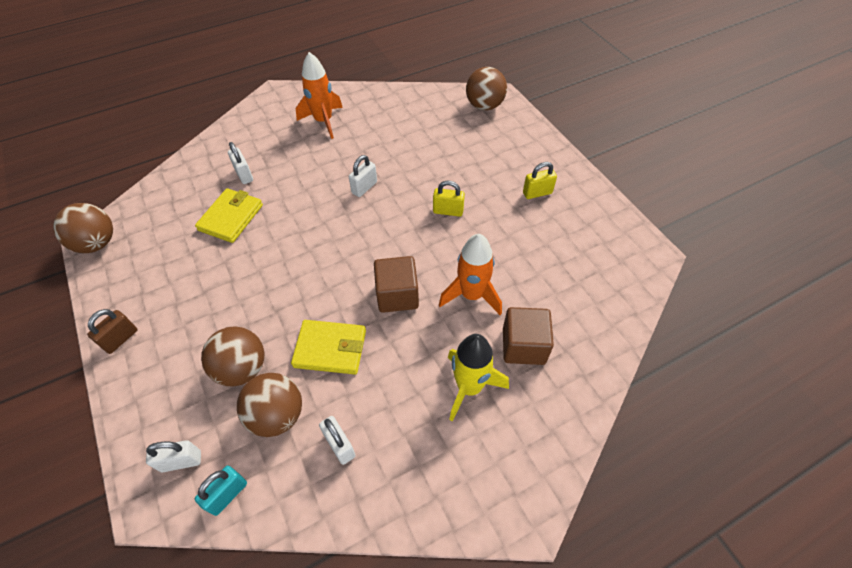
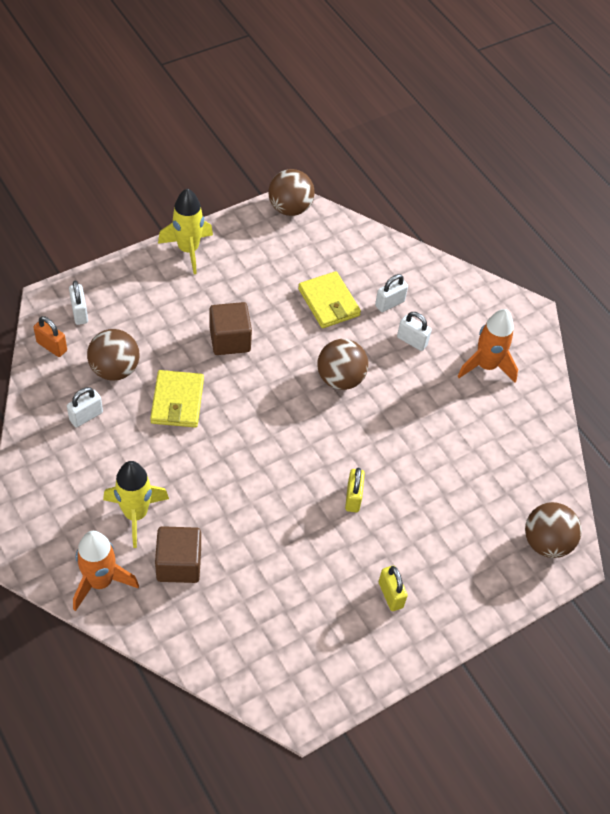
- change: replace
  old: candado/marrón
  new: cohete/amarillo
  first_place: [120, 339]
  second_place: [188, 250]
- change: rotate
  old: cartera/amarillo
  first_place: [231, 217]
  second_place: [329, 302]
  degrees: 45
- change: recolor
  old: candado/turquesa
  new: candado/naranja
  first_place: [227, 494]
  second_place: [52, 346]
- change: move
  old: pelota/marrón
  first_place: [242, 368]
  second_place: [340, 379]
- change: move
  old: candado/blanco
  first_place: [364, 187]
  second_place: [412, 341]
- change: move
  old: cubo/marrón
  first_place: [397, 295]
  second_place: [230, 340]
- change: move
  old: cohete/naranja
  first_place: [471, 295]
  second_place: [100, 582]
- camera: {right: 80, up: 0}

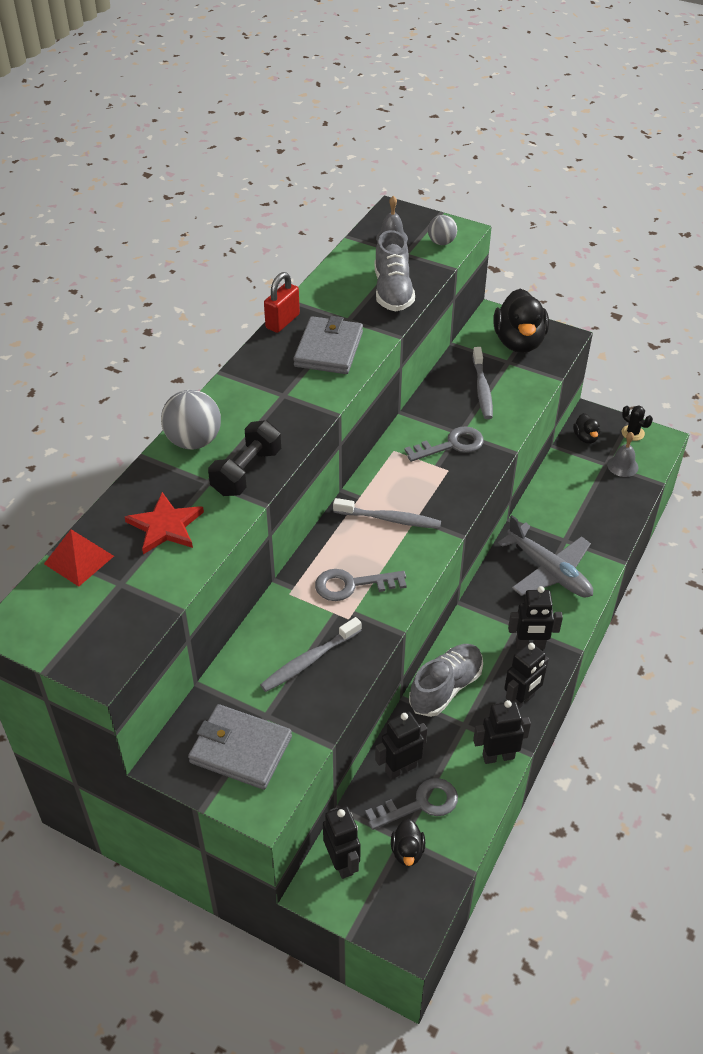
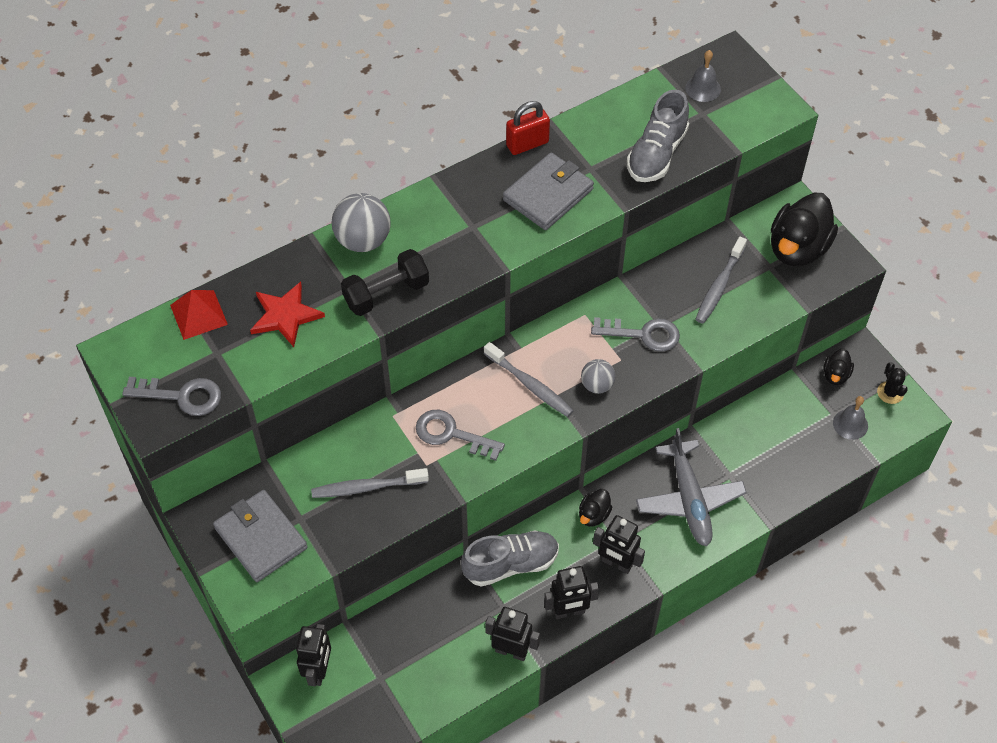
- change: move
  old: llave/gris
  first_place: [420, 804]
  second_place: [182, 396]
- change: delete
  old: robot/negro
  first_place: [400, 768]
- change: move
  old: pato/negro
  first_place: [407, 851]
  second_place: [593, 515]
- change: move
  old: pelota/gris
  first_place: [441, 242]
  second_place: [597, 385]
- camera: {right: 30, up: 10}

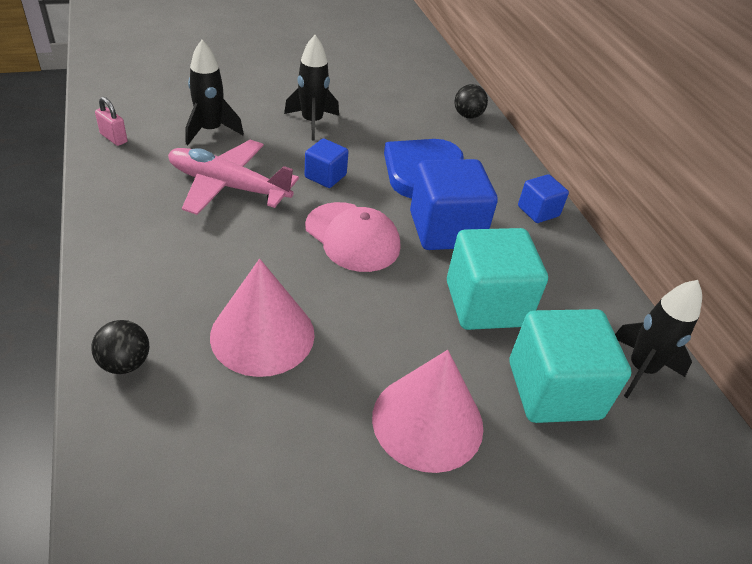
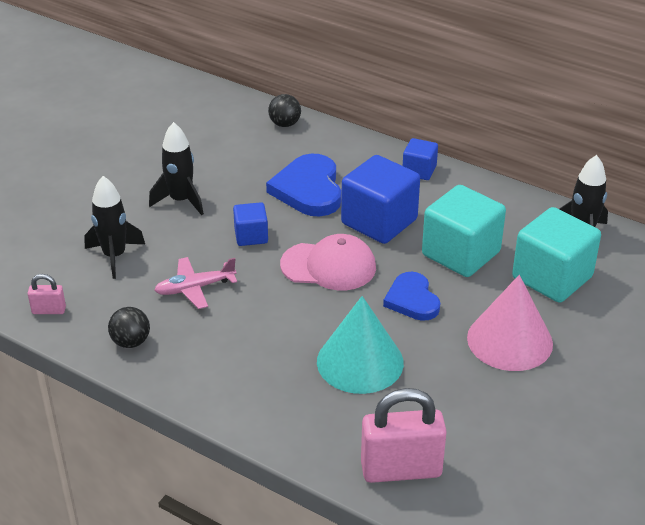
- change: move
  old: pelota/negro
  first_place: [125, 363]
  second_place: [131, 342]
- change: resize
  old: avión/rosa
  first_place: [228, 186]
  second_place: [194, 288]
  factor: 0.62
- change: recolor
  old: cono/rosa
  new: cono/turquesa
  first_place: [262, 334]
  second_place: [360, 362]
- change: insert
  new: candado/rosa
  second_place: [401, 470]
- change: insert
  new: corazón/azul
  second_place: [412, 300]
- camera: {right: -35, up: -5}

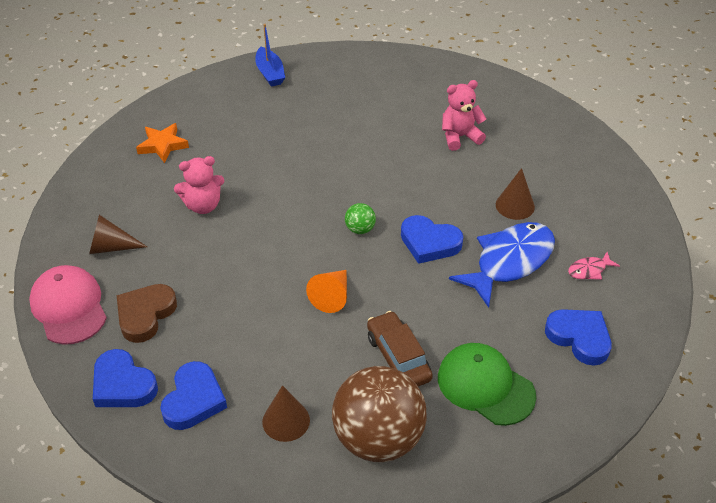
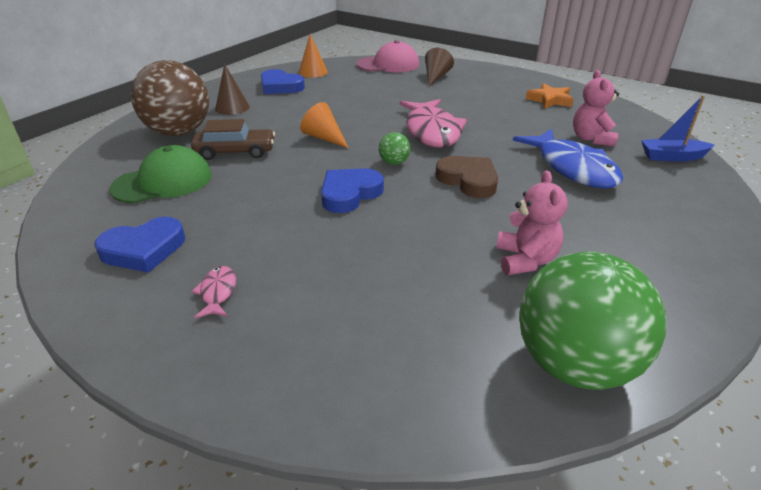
- change: replace
  old: corazón/azul
  new: cono/naranja
  first_place: [123, 384]
  second_place: [313, 72]
- change: move
  old: corazón/marrón
  first_place: [145, 315]
  second_place: [468, 180]
- change: move
  old: osito/rosa
  first_place: [203, 205]
  second_place: [591, 139]
- change: move
  old: pez/azul
  first_place: [509, 262]
  second_place: [572, 168]
- change: delete
  old: cono/marrón
  first_place: [515, 205]
- change: insert
  new: pez/rosa
  second_place: [432, 131]
- change: insert
  new: pelota/verde
  second_place: [574, 364]
- camera: {right: 110, up: -10}

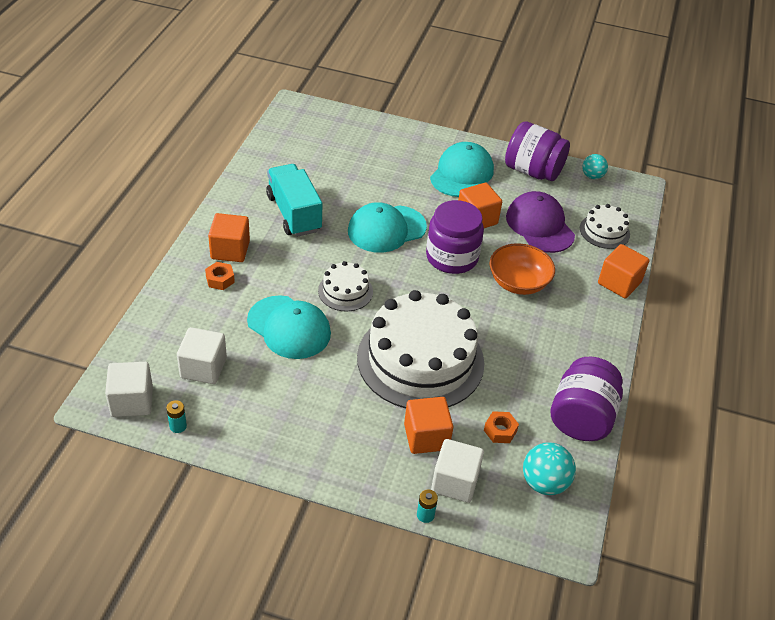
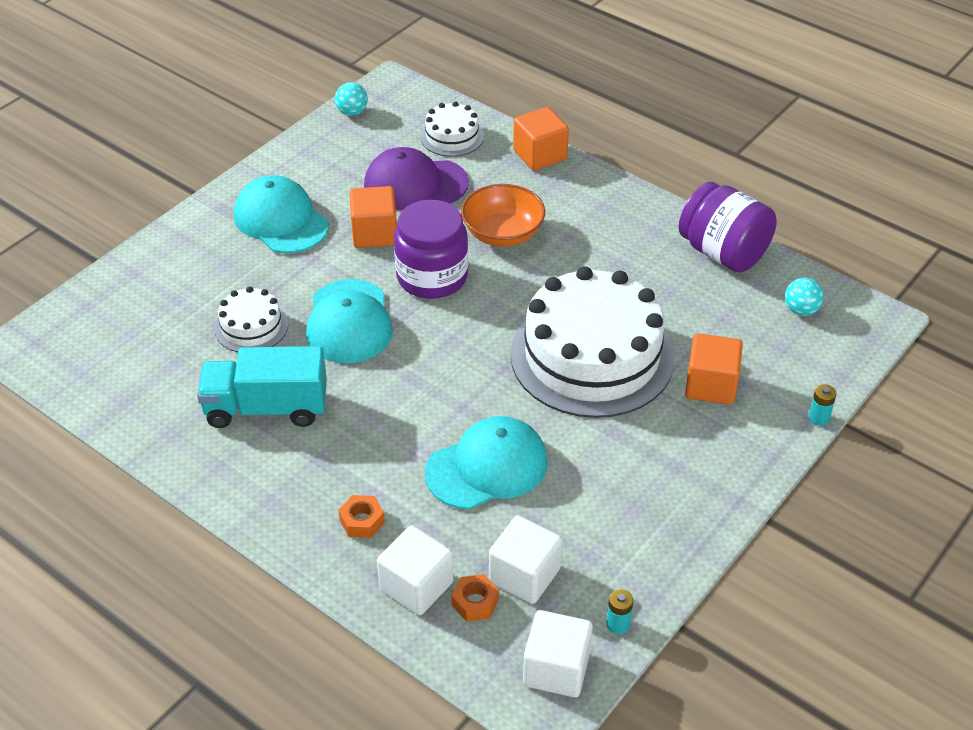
- change: delete
  old: cubo/naranja
  first_place: [230, 250]
- change: move
  old: tarta/blanco
  first_place: [345, 291]
  second_place: [251, 326]
- change: move
  old: cubo/blanco
  first_place: [455, 482]
  second_place: [416, 586]
- change: move
  old: tuerca/naranja
  first_place: [500, 431]
  second_place: [475, 602]
- change: delete
  old: tarro/morado
  first_place: [532, 171]
- change: resize
  old: pelota/turquesa
  first_place: [544, 483]
  second_place: [801, 310]
  factor: 0.66
- camera: {right: -65, up: 0}

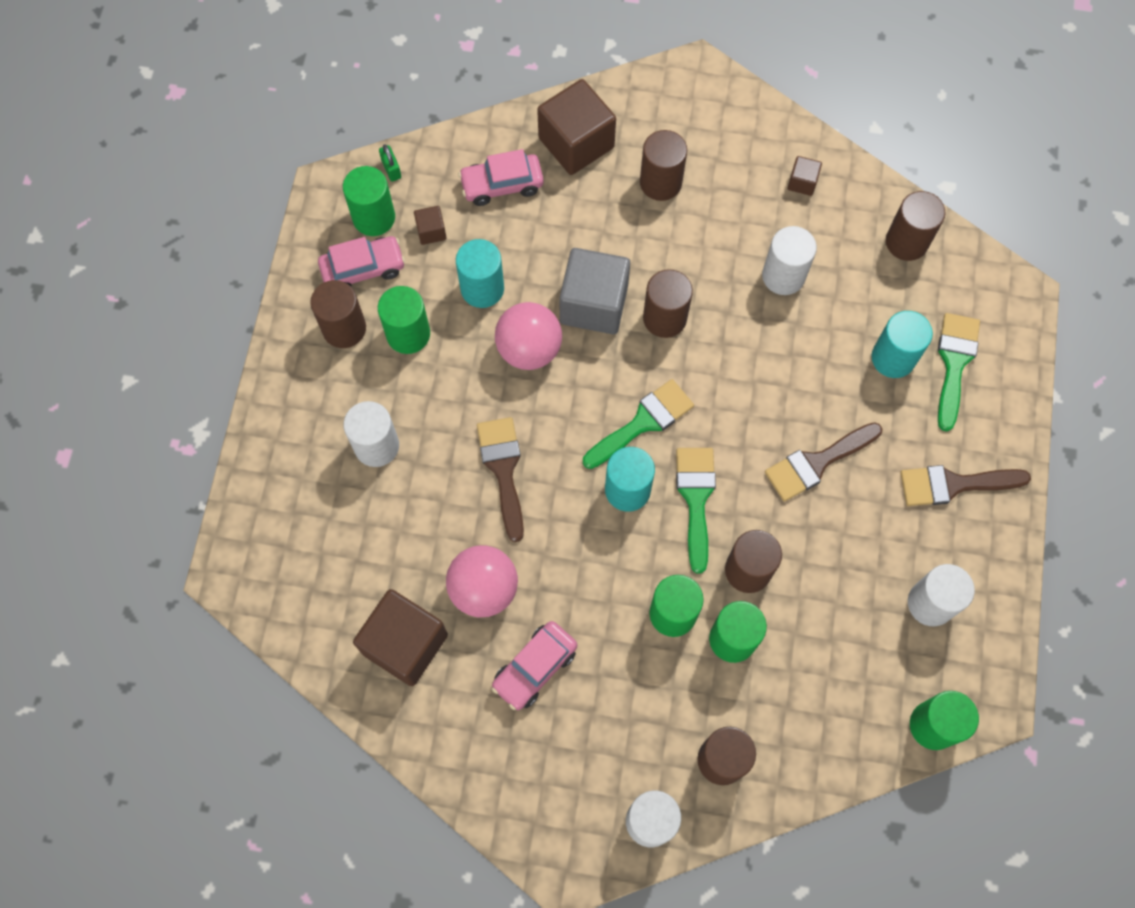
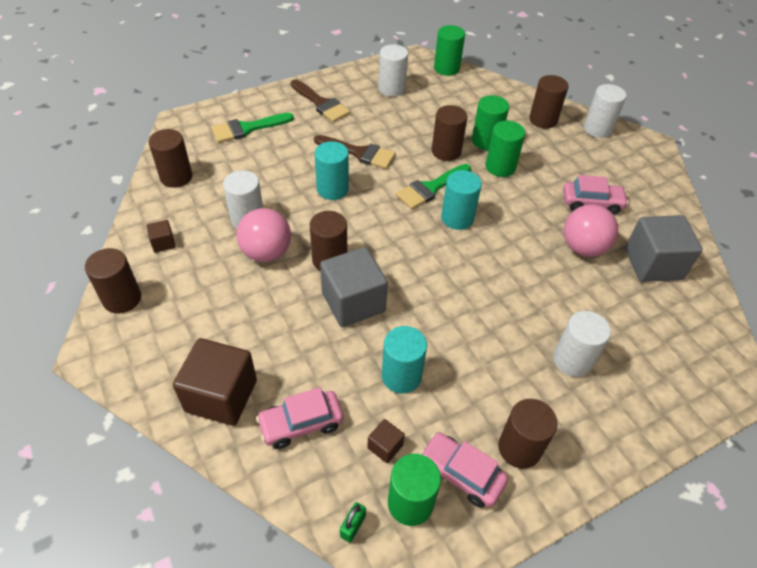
- change: recolor
  old: cubo/marrón
  new: cubo/gris
  first_place: [405, 644]
  second_place: [652, 264]
- change: delete
  old: cilindro/verde
  first_place: [408, 334]
- change: rotate
  old: coche/rosa
  first_place: [502, 185]
  second_place: [301, 424]
  degrees: 120
- change: delete
  old: pincel/marrón
  first_place: [503, 469]
- change: move
  old: pelota/rosa
  first_place: [529, 349]
  second_place: [266, 253]
- change: delete
  old: pincel/verde
  first_place: [643, 422]
- change: move
  old: cilindro/marrón
  first_place: [660, 182]
  second_place: [122, 299]
- change: move
  old: cilindro/turquesa
  first_place: [893, 358]
  second_place: [332, 189]
- camera: {right: -130, up: -20}

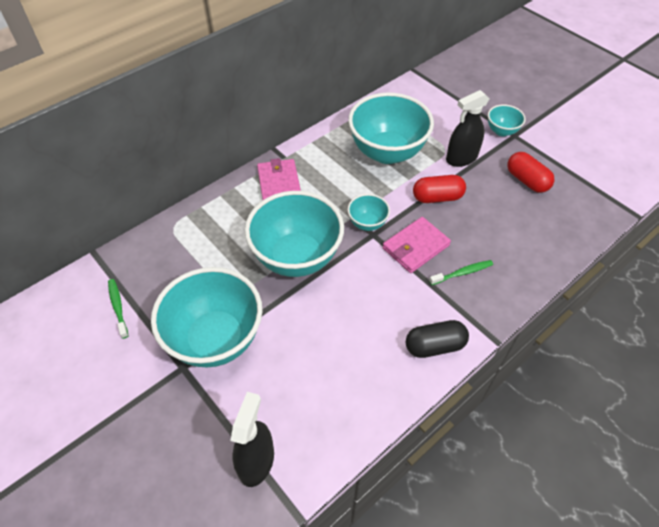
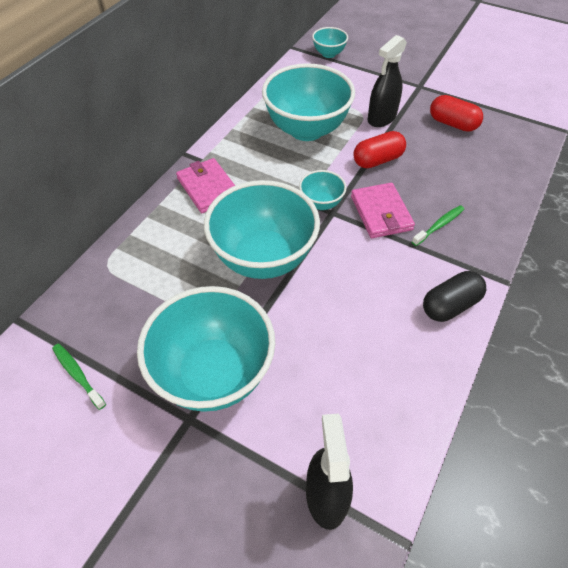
- change: rotate
  old: cartera/rosa
  first_place: [415, 247]
  second_place: [381, 213]
  degrees: -45
- change: move
  old: cuenco/turquesa
  first_place: [501, 131]
  second_place: [328, 54]
- camera: {right: -20, up: 0}

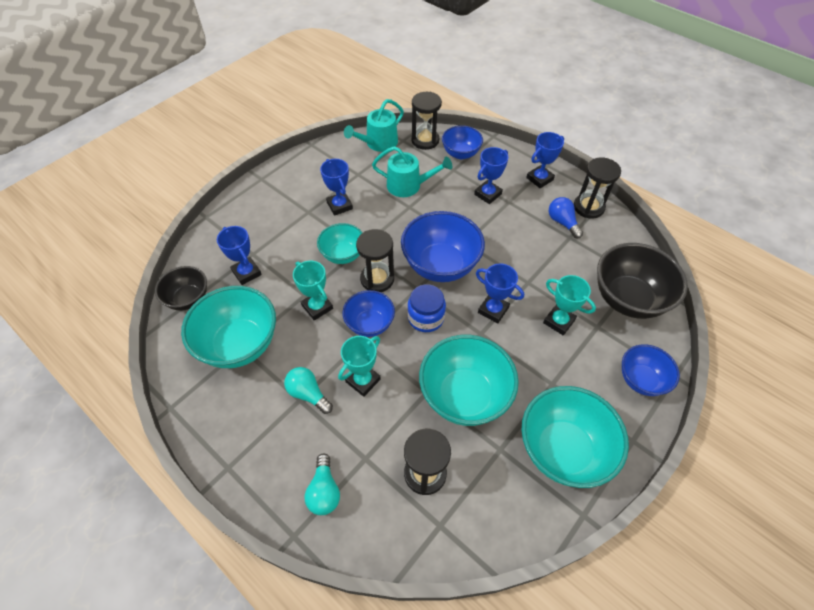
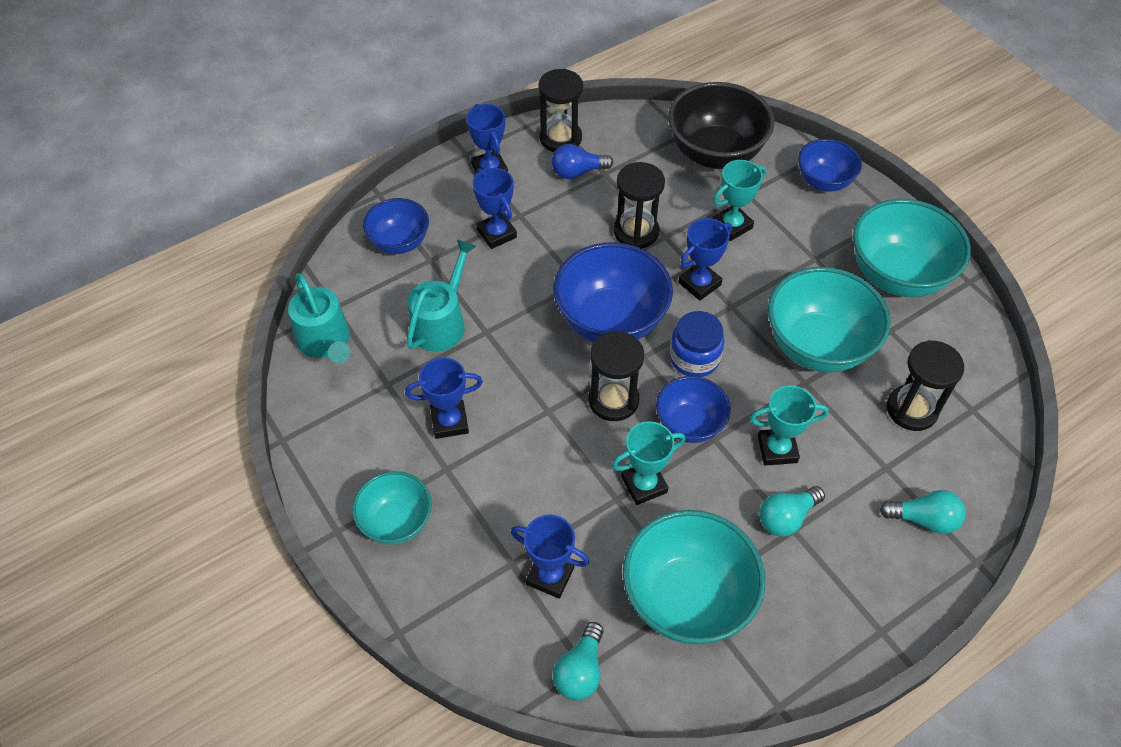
- change: replace
  old: cuenco/negro
  new: bombilla/turquesa
  first_place: [188, 299]
  second_place: [580, 671]
- change: rotate
  old: trofeo/azul
  first_place: [247, 273]
  second_place: [550, 576]
  degrees: 45
- change: move
  old: cuenco/turquesa
  first_place: [343, 255]
  second_place: [396, 522]
- change: rotate
  old: trofeo/turquesa
  first_place: [363, 380]
  second_place: [777, 449]
  degrees: -60
- change: move
  old: reloj de arena/negro
  first_place: [425, 140]
  second_place: [636, 232]
- camera: {right: -75, up: 0}

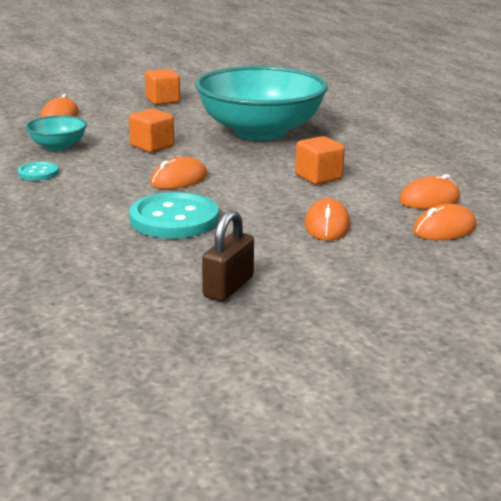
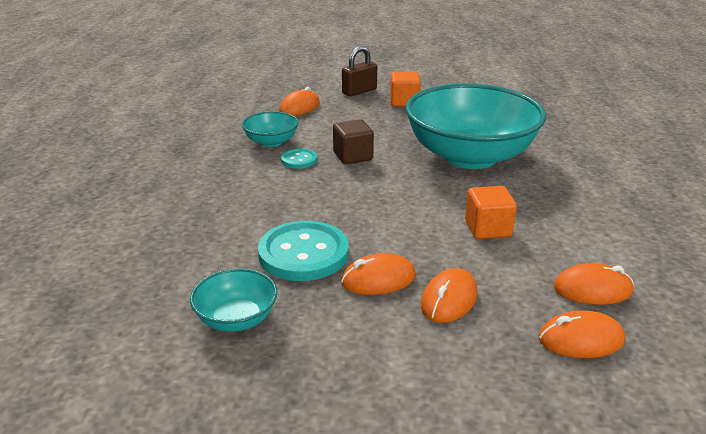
- change: move
  old: botón/turquesa
  first_place: [38, 173]
  second_place: [299, 160]
- change: recolor
  old: cubo/naranja
  new: cubo/marrón
  first_place: [152, 146]
  second_place: [353, 156]
- change: move
  old: ratón/naranja
  first_place: [179, 179]
  second_place: [378, 279]
- change: move
  old: candado/marrón
  first_place: [228, 287]
  second_place: [359, 91]
- change: insert
  new: cuenco/turquesa
  second_place: [236, 319]
- camera: {right: 25, up: 5}

